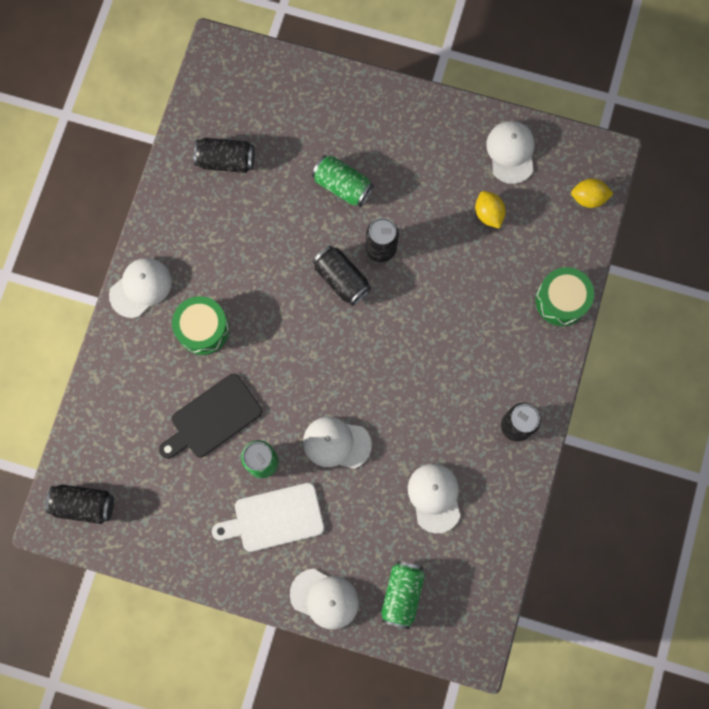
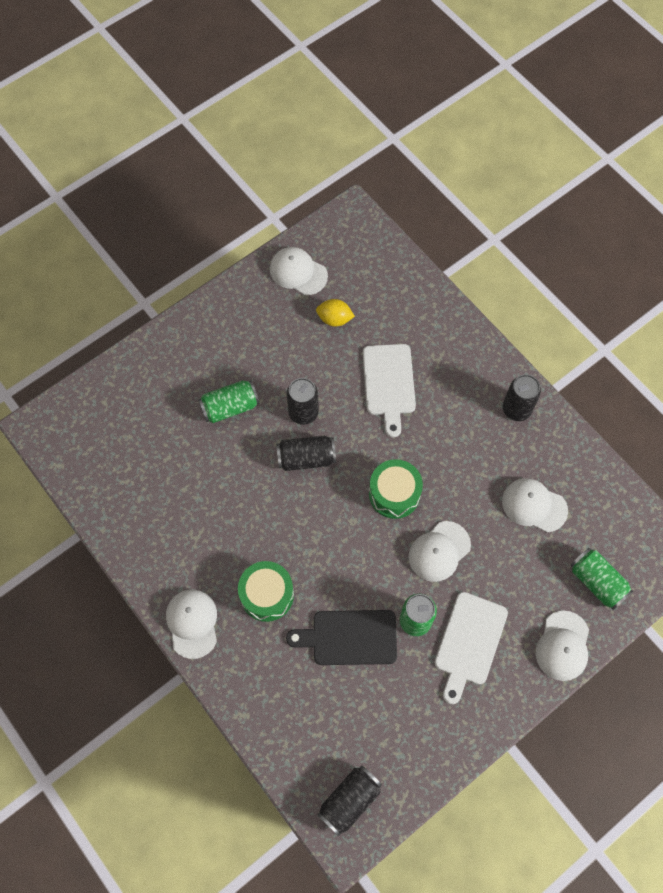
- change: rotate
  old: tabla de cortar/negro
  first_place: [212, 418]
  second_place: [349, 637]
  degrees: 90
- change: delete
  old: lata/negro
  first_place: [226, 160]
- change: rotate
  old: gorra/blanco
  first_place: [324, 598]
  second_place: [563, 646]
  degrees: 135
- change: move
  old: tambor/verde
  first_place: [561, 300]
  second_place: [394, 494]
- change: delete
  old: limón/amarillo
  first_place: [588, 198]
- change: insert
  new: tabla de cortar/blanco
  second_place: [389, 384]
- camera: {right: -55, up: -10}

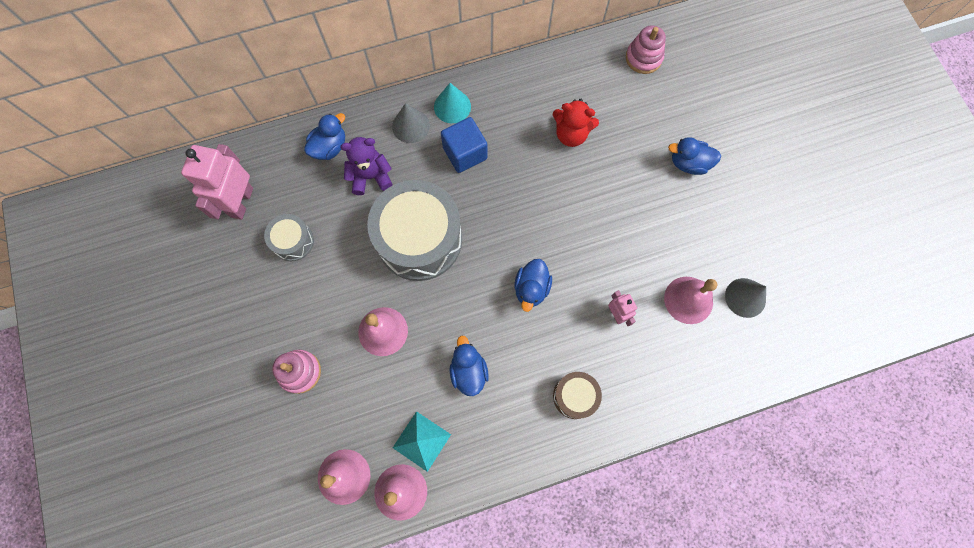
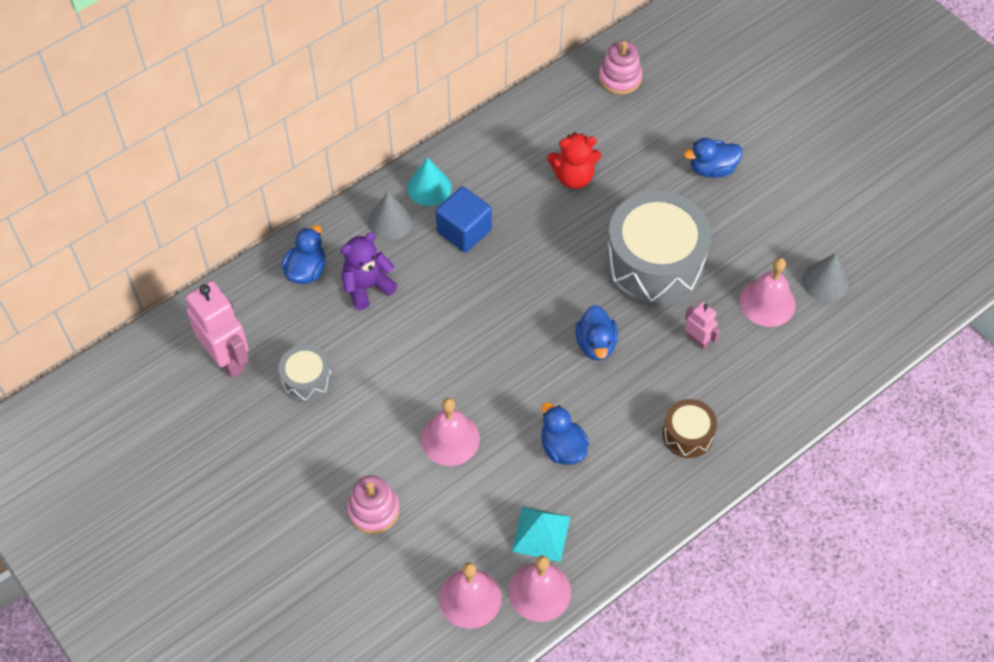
- change: rotate
  old: robot/rosa
  first_place: [241, 202]
  second_place: [227, 358]
  degrees: 150
- change: move
  old: tambor/gris
  first_place: [419, 239]
  second_place: [654, 264]
- camera: {right: -20, up: -15}

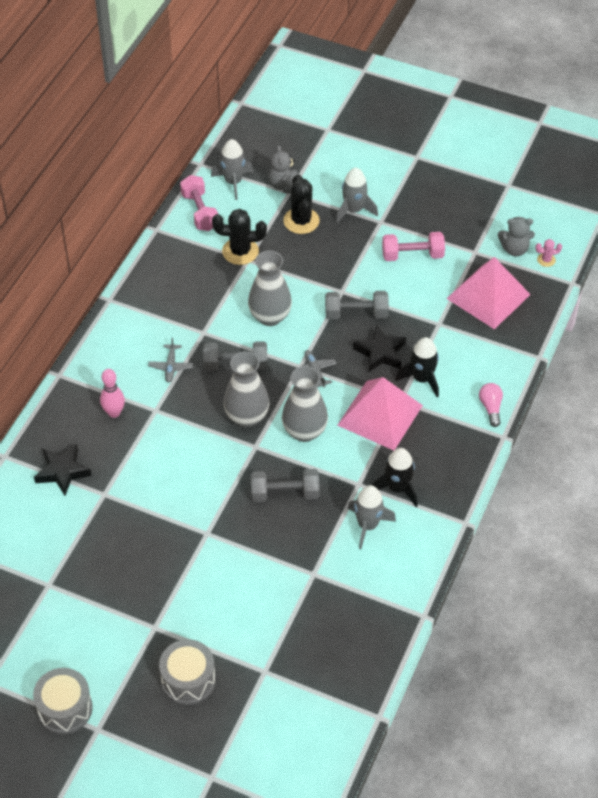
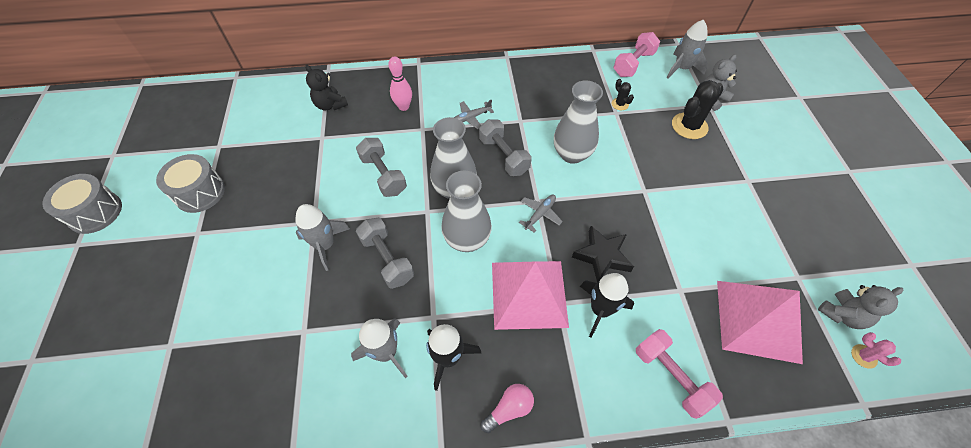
- change: replace
  old: estrella/negro
  new: osito/negro
  first_place: [62, 472]
  second_place: [330, 105]
- change: move
  old: tambor/gris
  first_place: [188, 680]
  second_place: [200, 192]
- change: resize
  old: cactus/negro
  first_place: [240, 251]
  second_place: [620, 104]
  factor: 0.5
- change: move
  old: mancuerna/gris
  first_place: [356, 314]
  second_place: [383, 175]
- change: move
  old: cohete/gris
  first_place: [354, 210]
  second_place: [325, 245]
- change: move
  old: mancuerna/rosa
  first_place: [412, 255]
  second_place: [671, 377]
- change: move
  old: bombilla/rosa
  first_place: [490, 408]
  second_place: [509, 409]
- change: rotate
  old: osito/gris
  first_place: [514, 249]
  second_place: [842, 314]
  degrees: -90
- camera: {right: 60, up: 5}

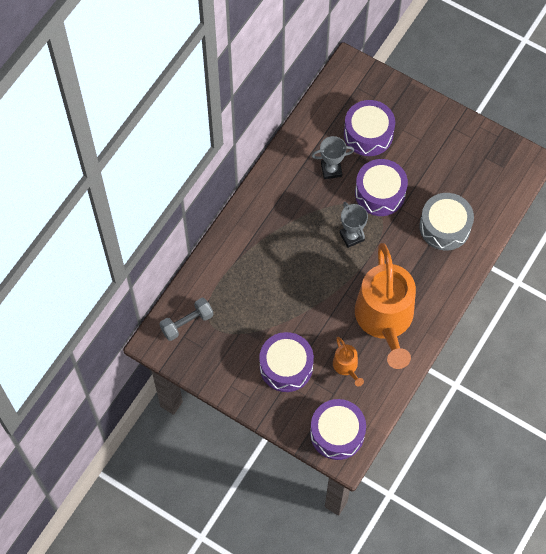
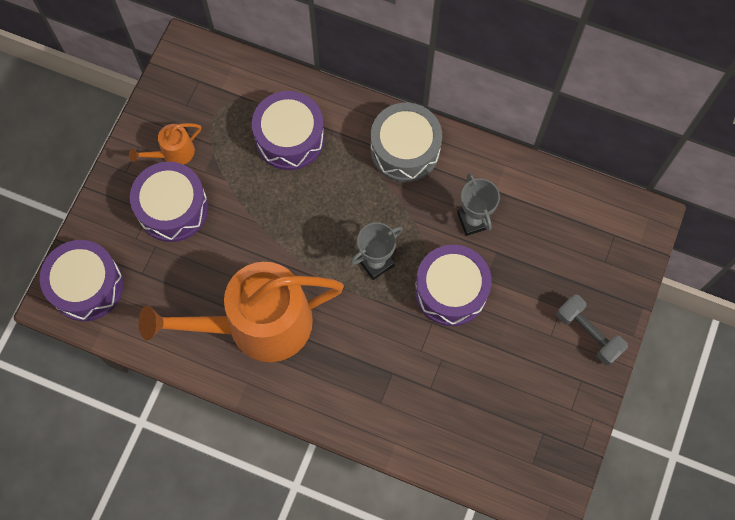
- change: move
  old: mancuerna/gris
  first_place: [187, 323]
  second_place: [588, 333]
- change: move
  old: regadera/naranja
  first_place: [346, 366]
  second_place: [173, 153]
- change: move
  old: tambor/morado
  first_place: [368, 134]
  second_place: [289, 138]
- change: move
  old: tambor/gris
  first_place: [444, 227]
  second_place: [405, 149]
- camera: {right: 80, up: 5}

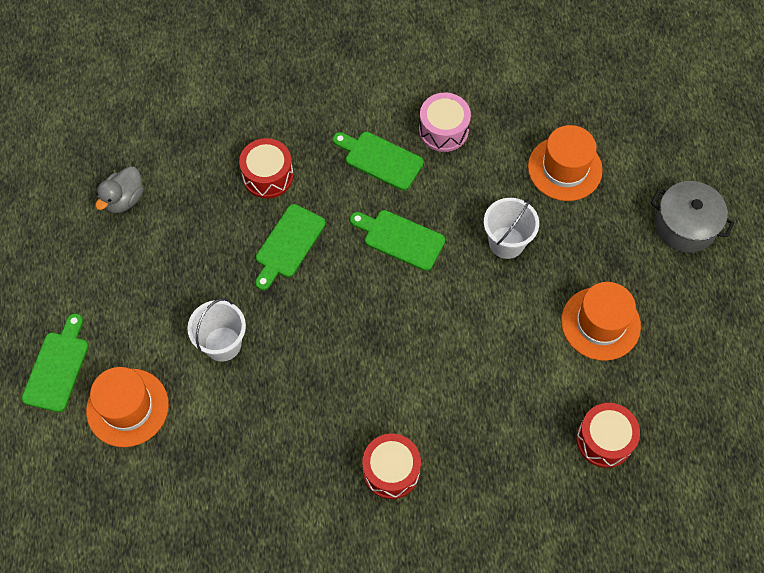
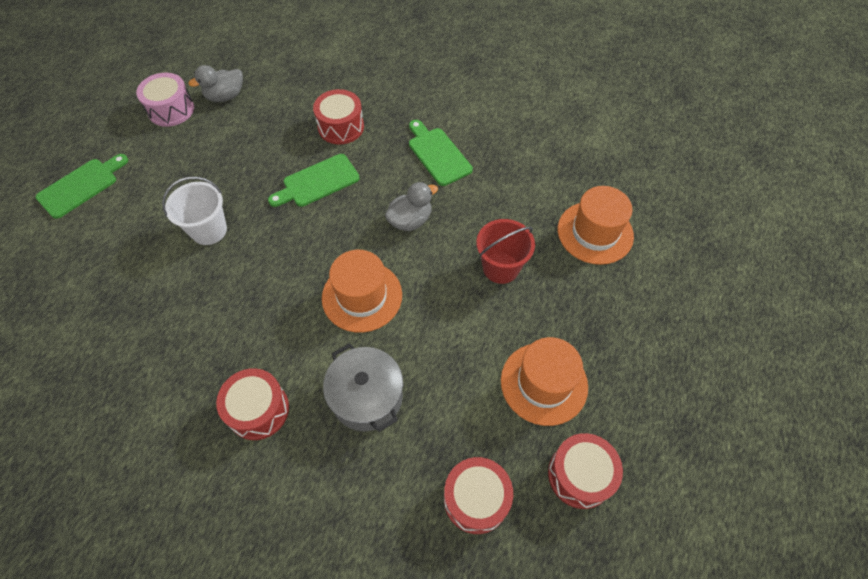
- change: move
  old: sombrero/naranja
  first_place: [127, 407]
  second_place: [362, 296]
- change: replace
  old: tabla de cortar/verde
  new: pato/gris
  first_place: [400, 238]
  second_place: [410, 220]
- change: move
  old: tambor/rosa
  first_place: [443, 130]
  second_place: [171, 110]
- change: recolor
  old: balde/blanco
  new: balde/rojo
  first_place: [506, 242]
  second_place: [501, 268]
- change: move
  old: olla/gris
  first_place: [685, 225]
  second_place: [367, 397]
- change: insert
  new: tambor/rojo
  second_place: [580, 475]
- camera: {right: 30, up: -5}

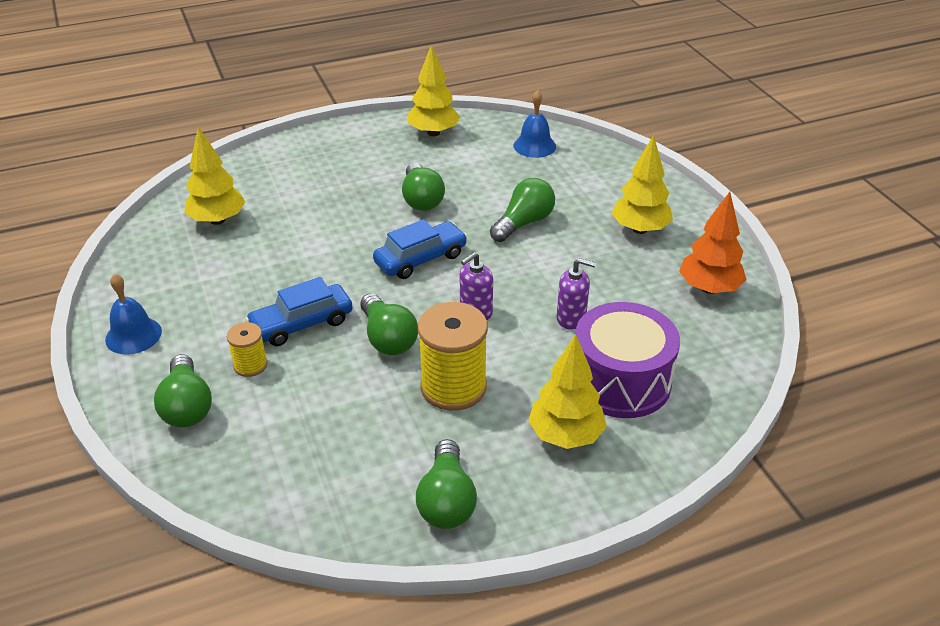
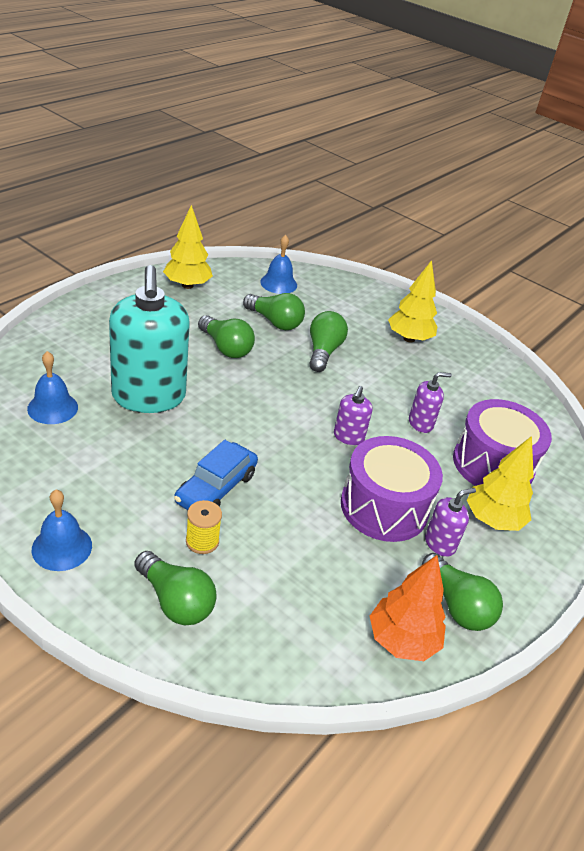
- change: replace
  old: árbol/amarillo
  new: campana/azul
  first_place: [217, 220]
  second_place: [52, 408]
- change: move
  old: bombilla/verde
  first_place: [388, 338]
  second_place: [275, 322]
- change: delete
  old: coche/azul
  first_place: [420, 259]
- change: replace
  old: carrete/amarillo
  new: tambor/morado
  first_place: [453, 387]
  second_place: [384, 507]
- change: move
  old: árbol/naranja
  first_place: [709, 288]
  second_place: [402, 640]
- change: insert
  new: dispensador de jabón/turquesa
  second_place: [149, 396]
- change: insert
  new: dispensador de jabón/morado
  second_place: [440, 543]
- camera: {right: -35, up: 0}

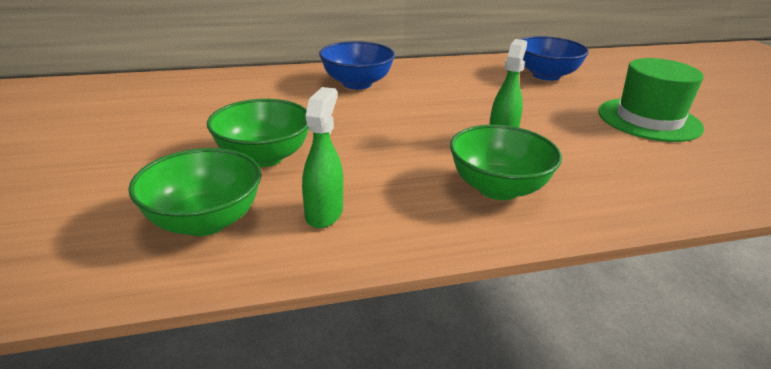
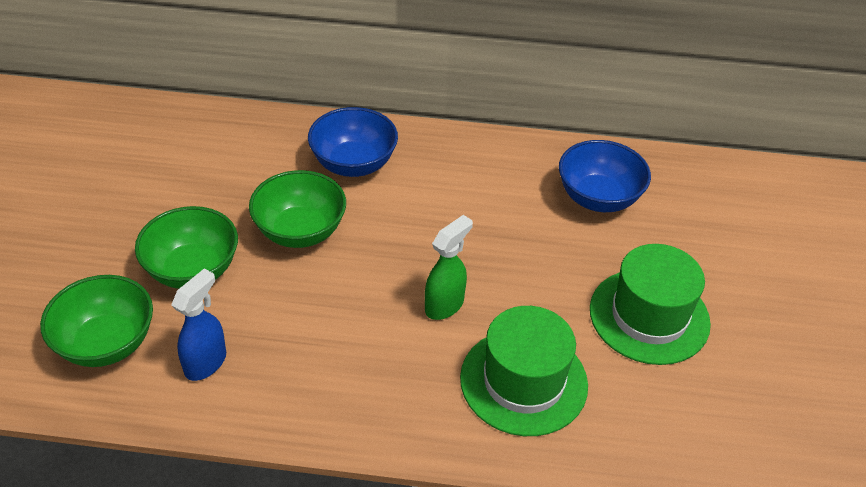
- change: recolor
  old: pulverizador/verde
  new: pulverizador/azul
  first_place: [324, 213]
  second_place: [206, 362]
- change: move
  old: cuenco/verde
  first_place: [498, 188]
  second_place: [300, 231]
- change: insert
  new: sombrero/verde
  second_place: [523, 381]
- camera: {right: 20, up: 15}

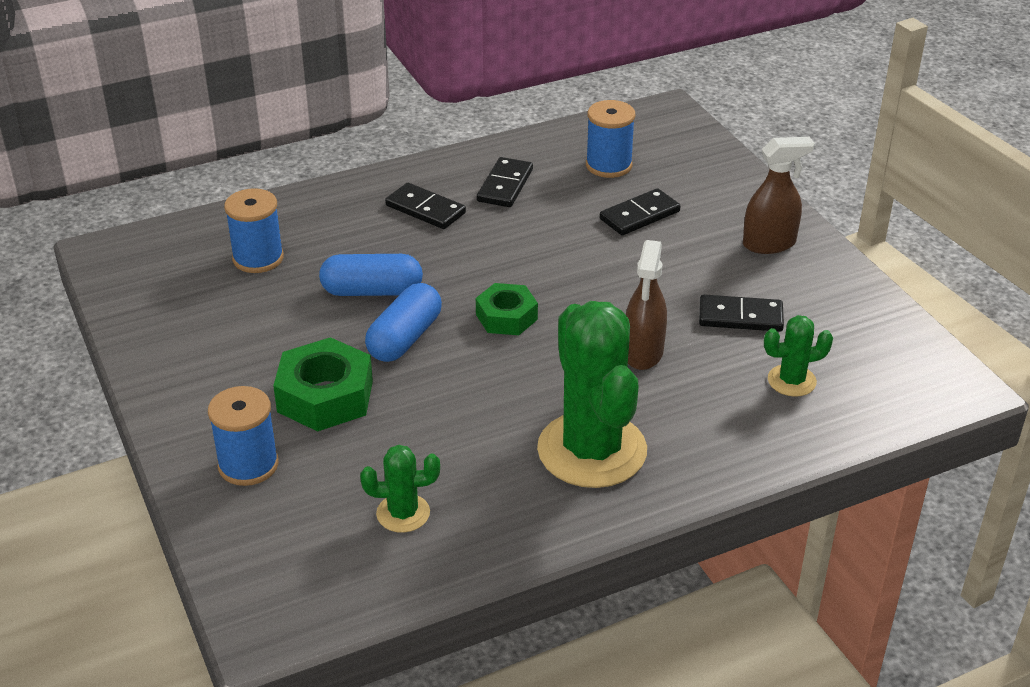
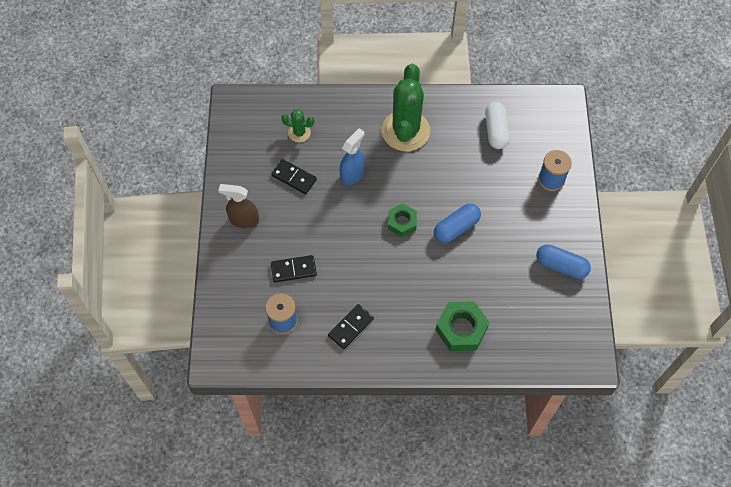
- change: delete
  old: carrete/azul
  first_place: [258, 258]
- change: move
  old: tuerca/verde
  first_place: [325, 396]
  second_place: [461, 329]
- change: move
  old: cápsula/azul
  first_place: [372, 291]
  second_place: [561, 266]
- change: replace
  old: cactus/verde
  new: cápsula/blanco
  first_place: [403, 513]
  second_place: [496, 130]
- change: delete
  old: ficha de dominó/negro
  first_place: [425, 209]
- change: recolor
  old: pulverizador/marrón
  new: pulverizador/azul
  first_place: [643, 353]
  second_place: [352, 174]
- camera: {right: -155, up: 25}

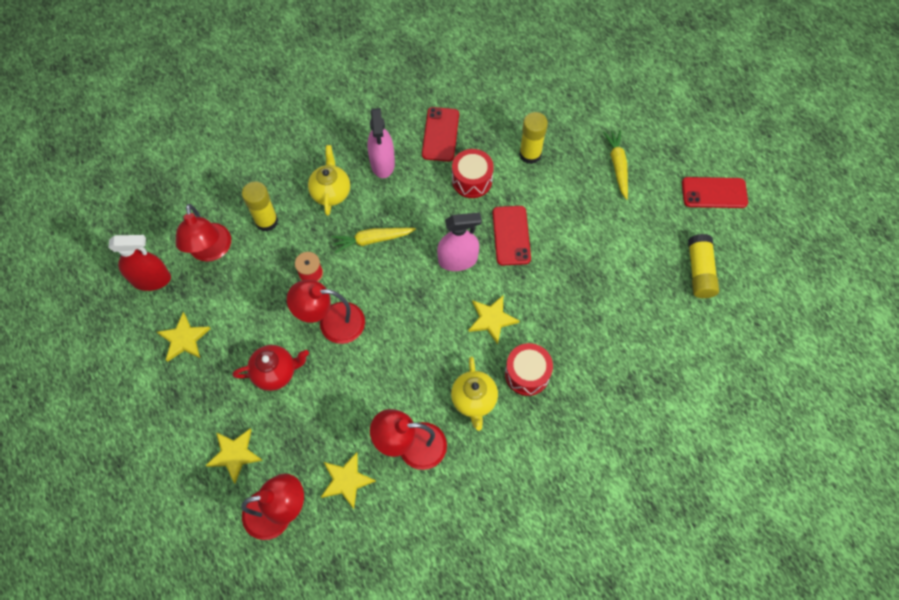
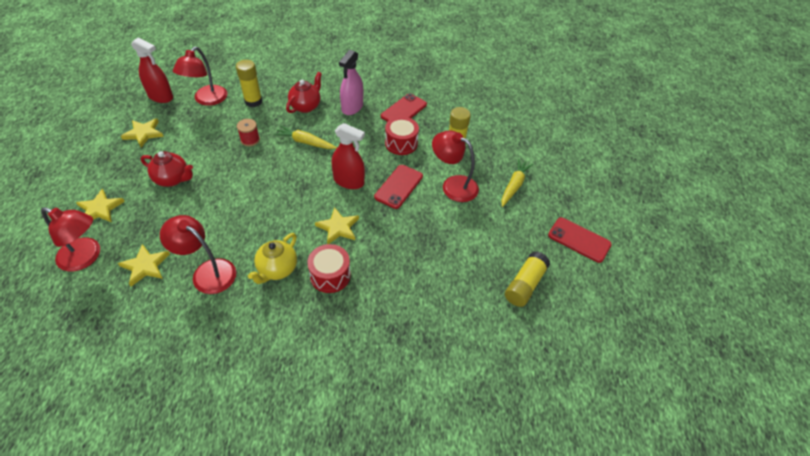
- change: move
  old: lámpara/rojo
  first_place: [332, 323]
  second_place: [453, 185]
- change: recolor
  old: tetera/amarillo
  new: tetera/rojo
  first_place: [331, 192]
  second_place: [306, 106]
- change: recolor
  old: pulverizador/rosa
  new: pulverizador/rojo
  first_place: [458, 260]
  second_place: [349, 181]
- camera: {right: 30, up: -15}

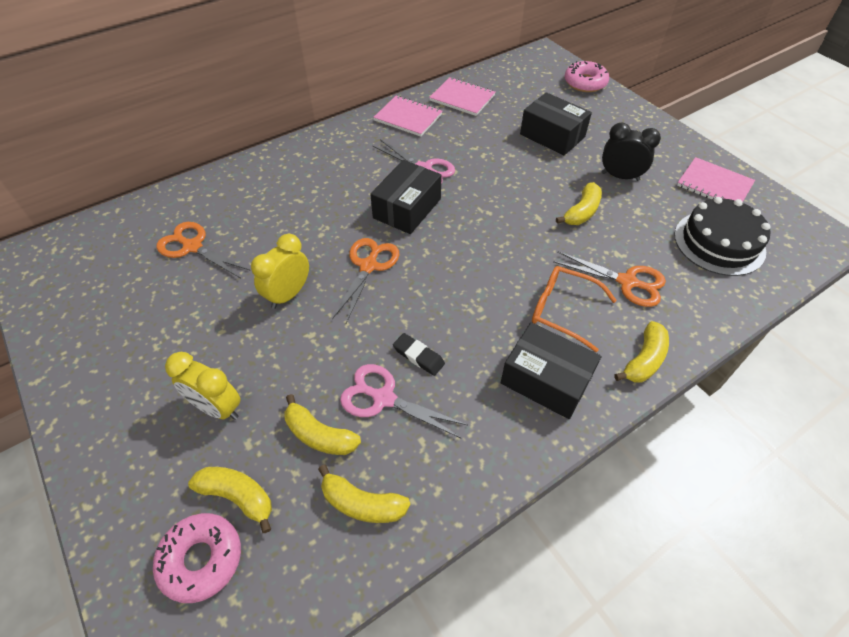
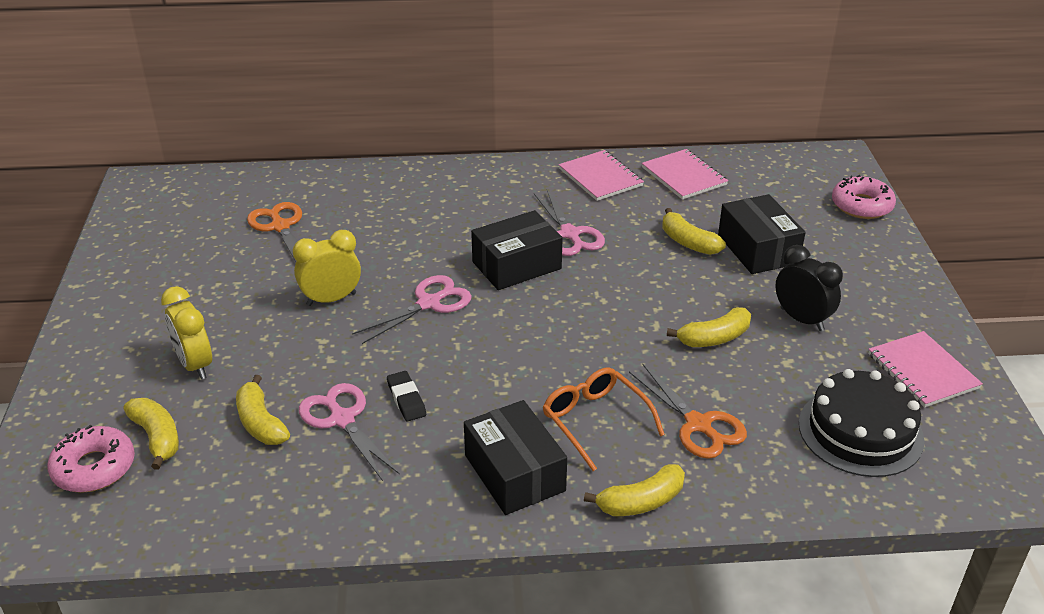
- change: move
  old: plátano/amarillo
  first_place: [362, 503]
  second_place: [688, 242]
- change: recolor
  old: tijeras/naranja
  new: tijeras/rosa
  first_place: [368, 266]
  second_place: [429, 303]
- camera: {right: 30, up: -15}

